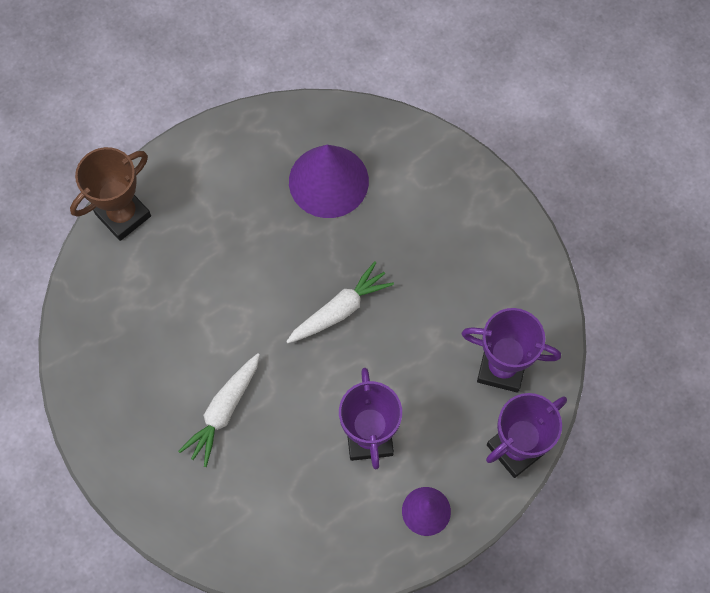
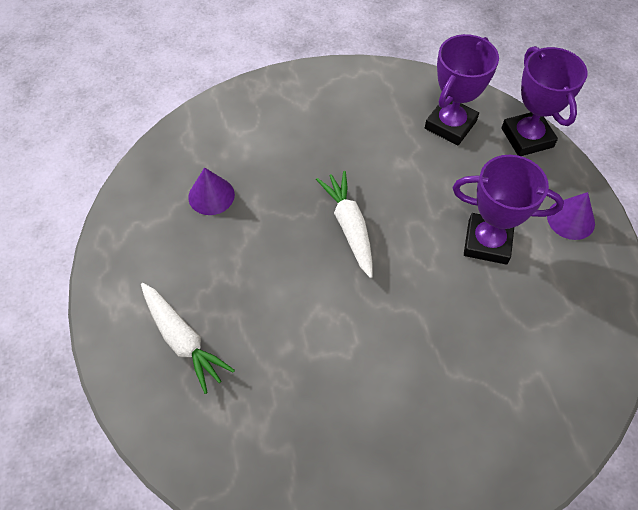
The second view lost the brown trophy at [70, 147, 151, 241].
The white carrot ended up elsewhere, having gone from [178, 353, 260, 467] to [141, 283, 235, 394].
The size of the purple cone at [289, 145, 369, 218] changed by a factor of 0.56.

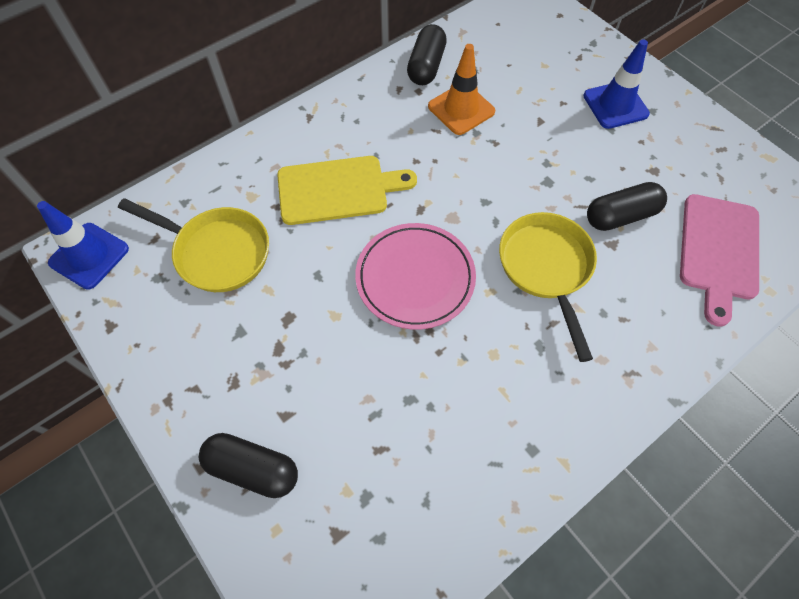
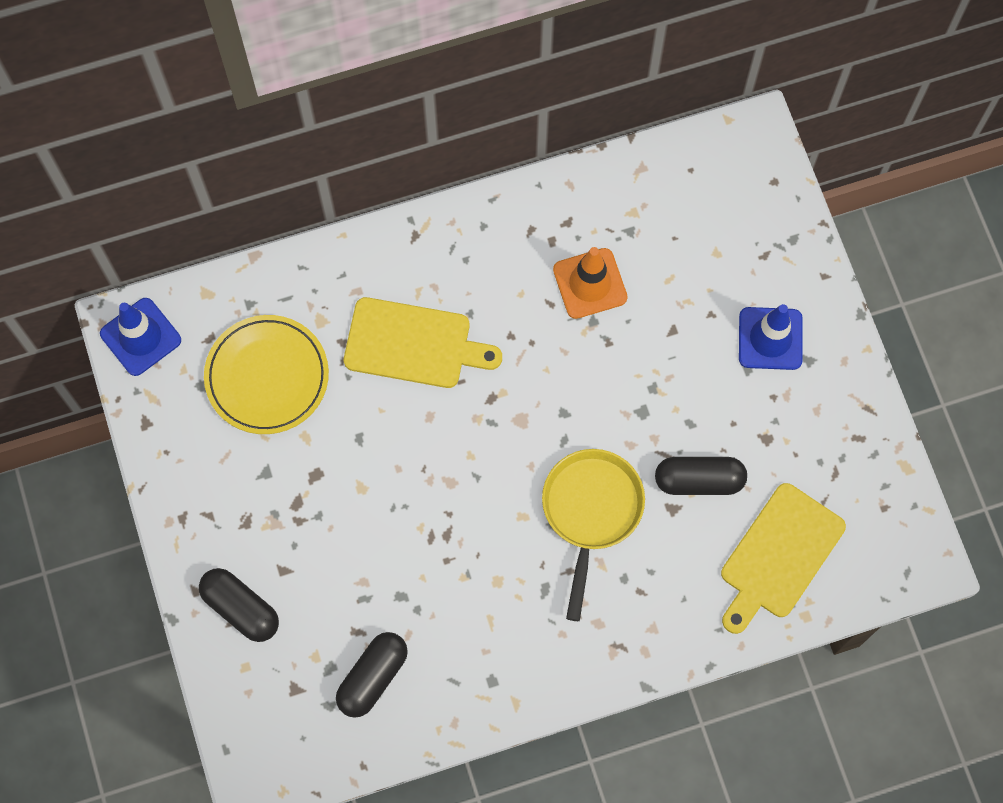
Where the yellow pan stood at [118, 198, 269, 292], the yellow plate came to stand at [204, 315, 329, 434].
The second view lost the pink plate at [355, 223, 476, 330].
The black capsule ended up elsewhere, having gone from [407, 24, 447, 85] to [336, 632, 408, 718].
What was the pink cutting board at [680, 194, 759, 327] turned into the yellow cutting board at [721, 483, 846, 634].

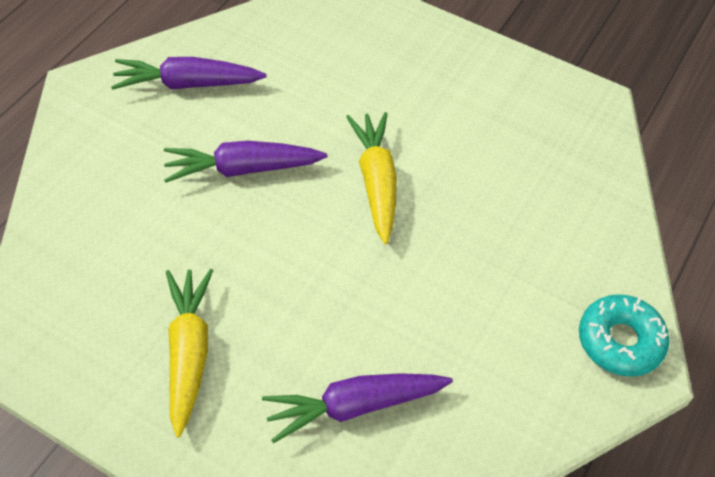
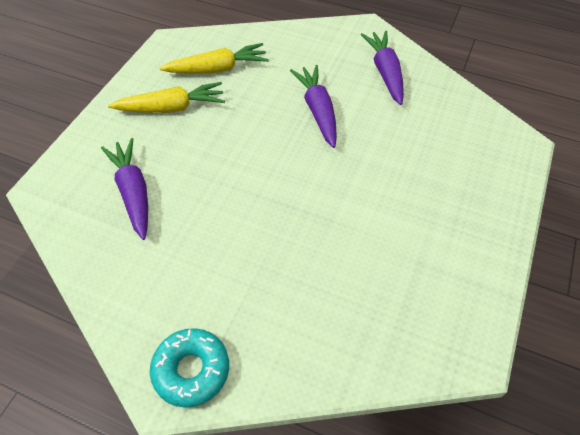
The yellow carrot ended up elsewhere, having gone from [346, 112, 397, 244] to [159, 43, 269, 74].

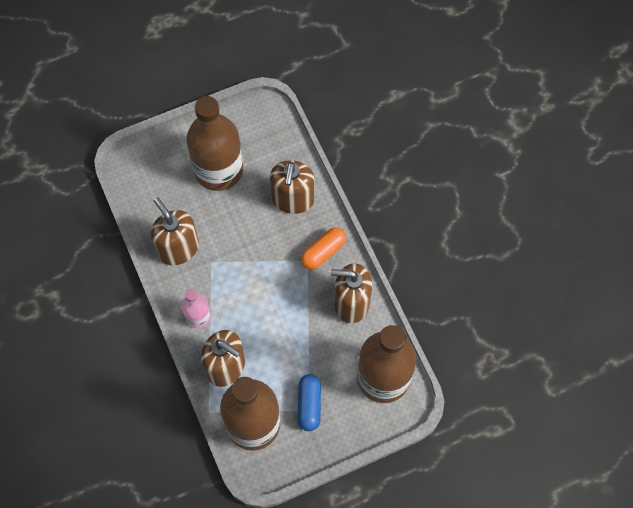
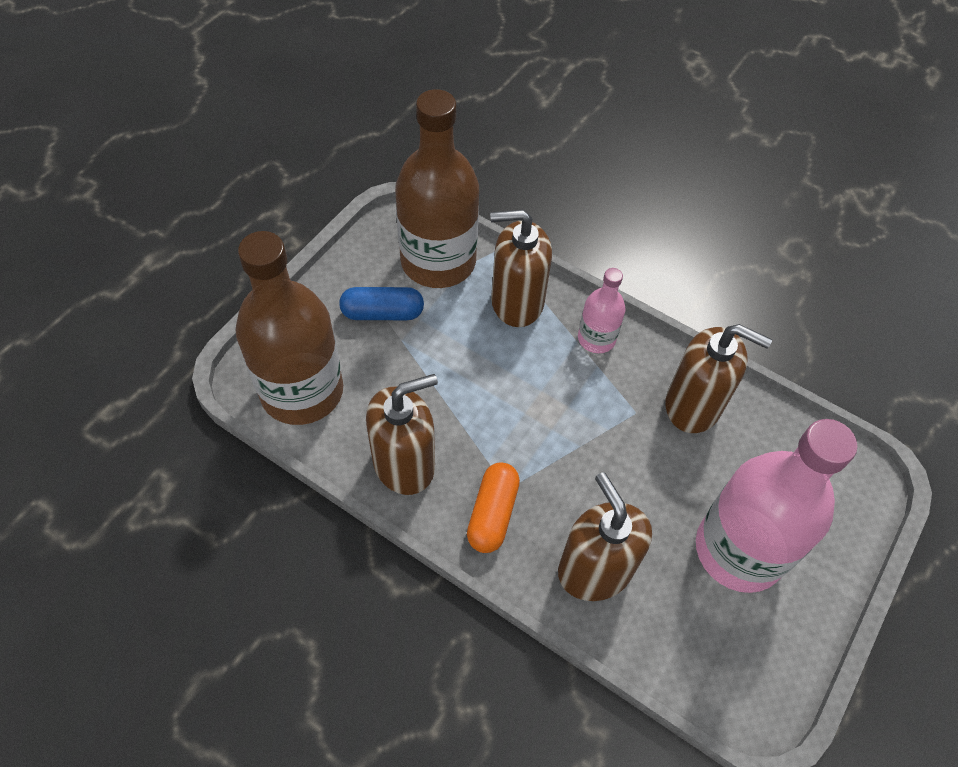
What was the brown bottle at [186, 96, 243, 191] turned into the pink bottle at [696, 419, 857, 593].
The blue capsule at [298, 374, 321, 431] ended up facing another way, 60 degrees counterclockwise from before.

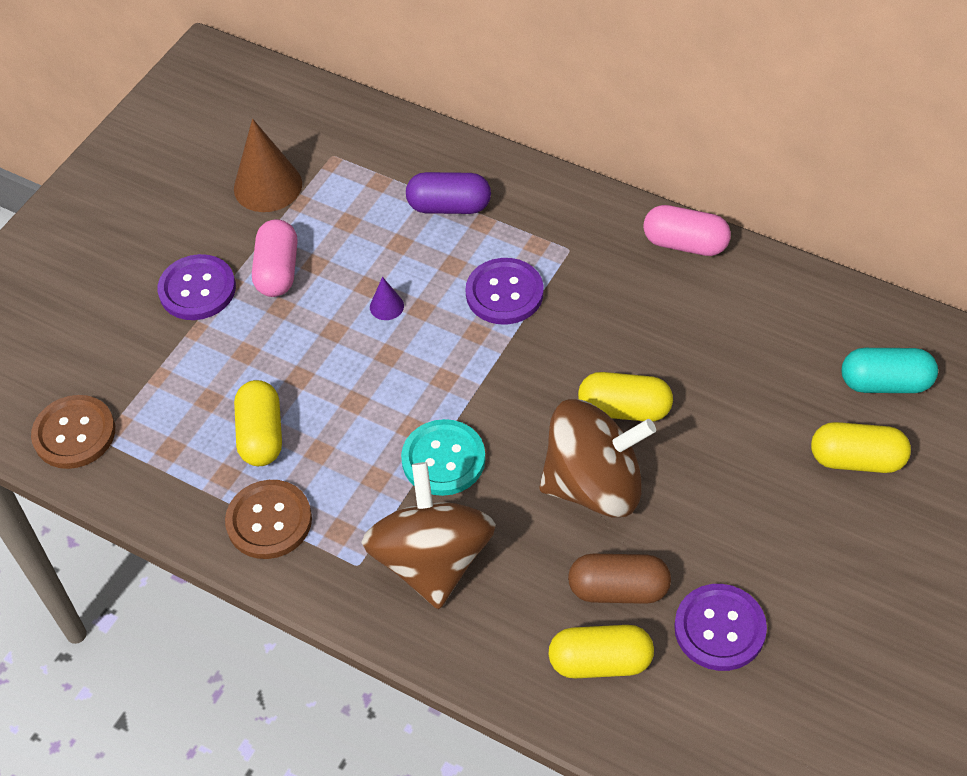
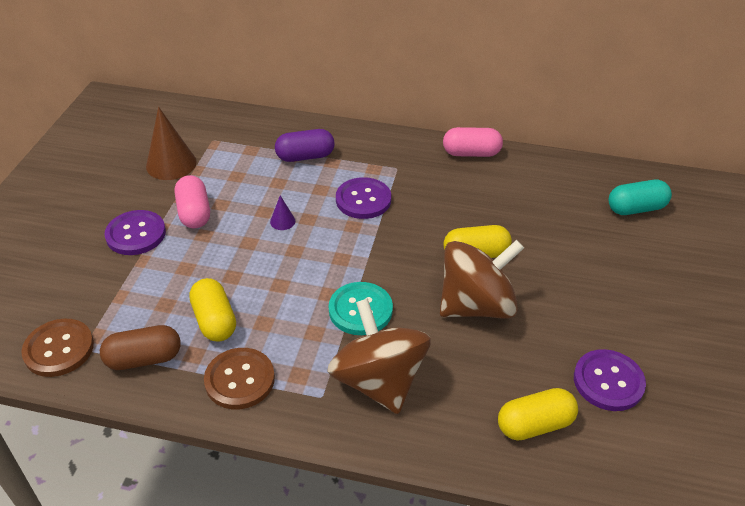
The brown capsule ended up elsewhere, having gone from [568, 554, 671, 604] to [100, 325, 181, 370].
The second view lost the yellow capsule at [811, 422, 911, 473].

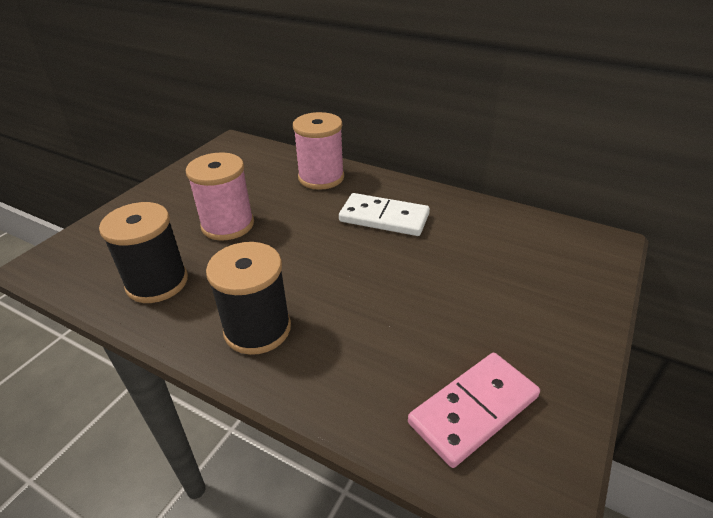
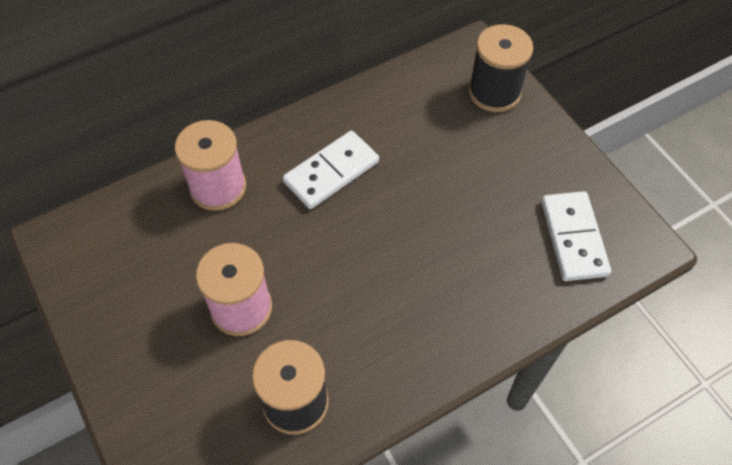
The black spool ended up elsewhere, having gone from [206, 242, 291, 355] to [469, 24, 533, 112].
What was the pink domino at [408, 353, 540, 468] turned into the white domino at [541, 191, 611, 281].

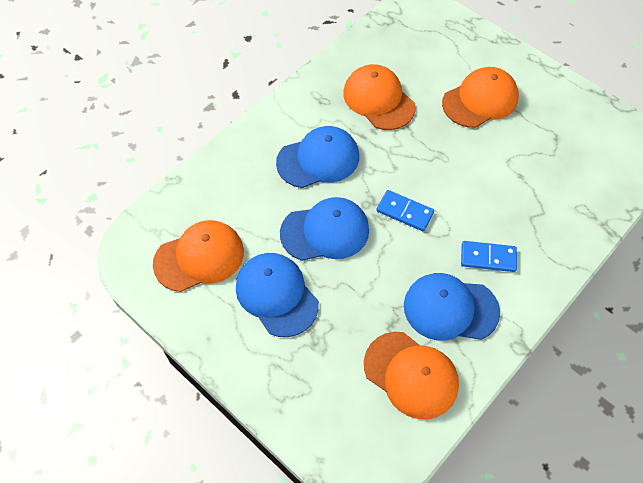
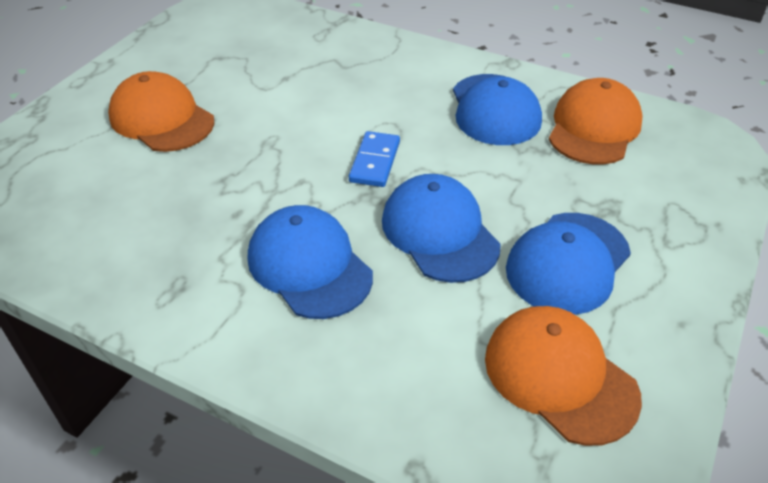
The second view lost the orange cap at [343, 64, 416, 130].
The second view lost the blue domino at [461, 241, 517, 272].

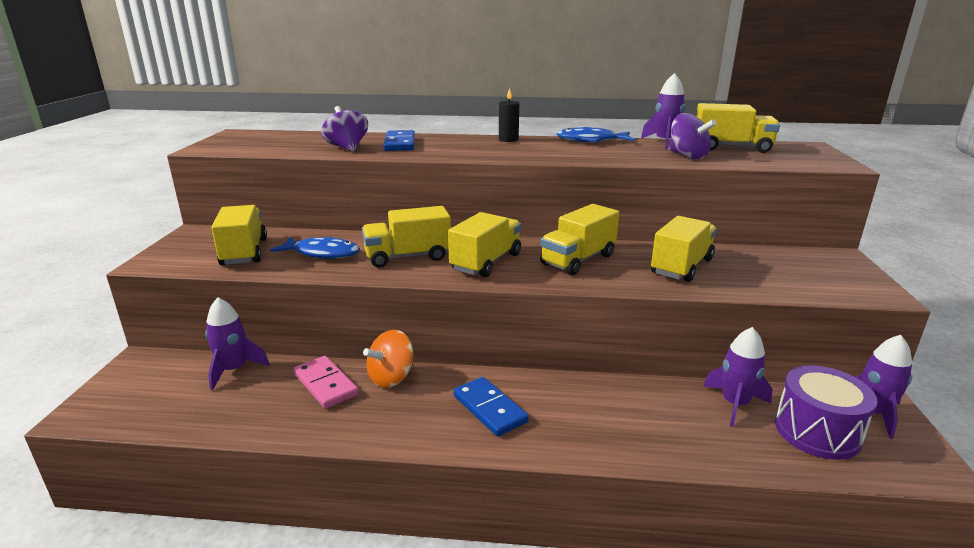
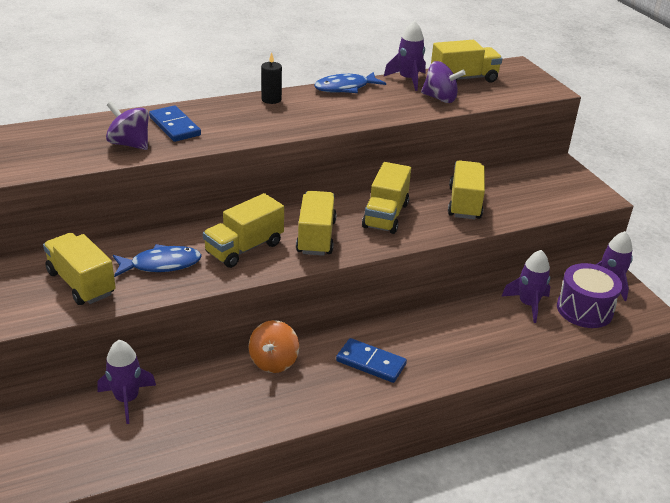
The second view lost the pink domino at [294, 356, 359, 409].

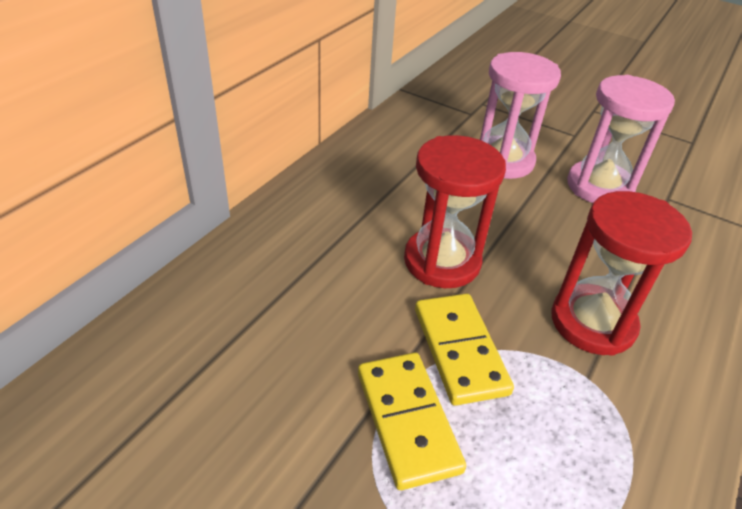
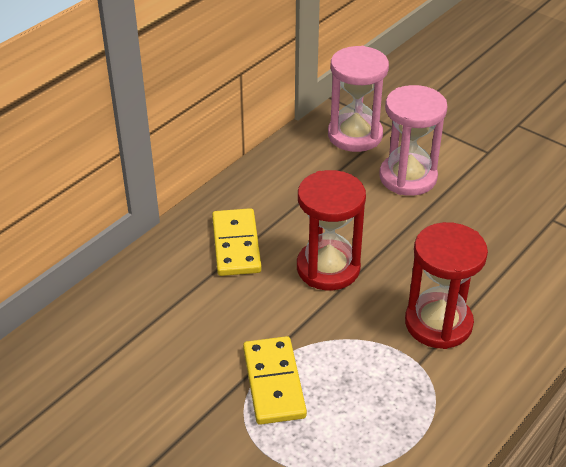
The yellow domino ended up elsewhere, having gone from [415, 294, 514, 406] to [212, 208, 262, 276].
The pink hourglass ended up elsewhere, having gone from [567, 75, 675, 203] to [328, 46, 389, 152].

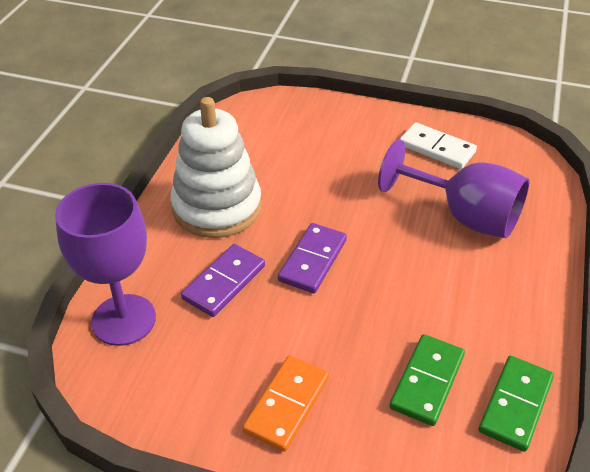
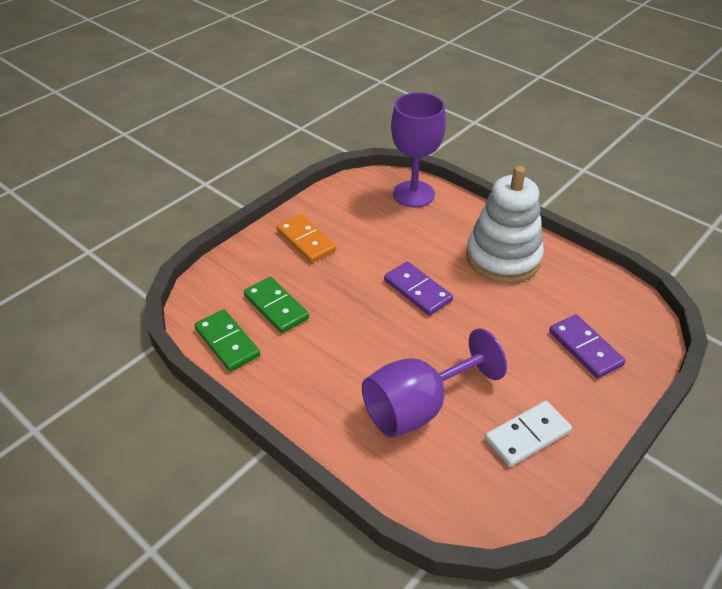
The purple domino ended up elsewhere, having gone from [181, 244, 265, 317] to [549, 315, 625, 379].

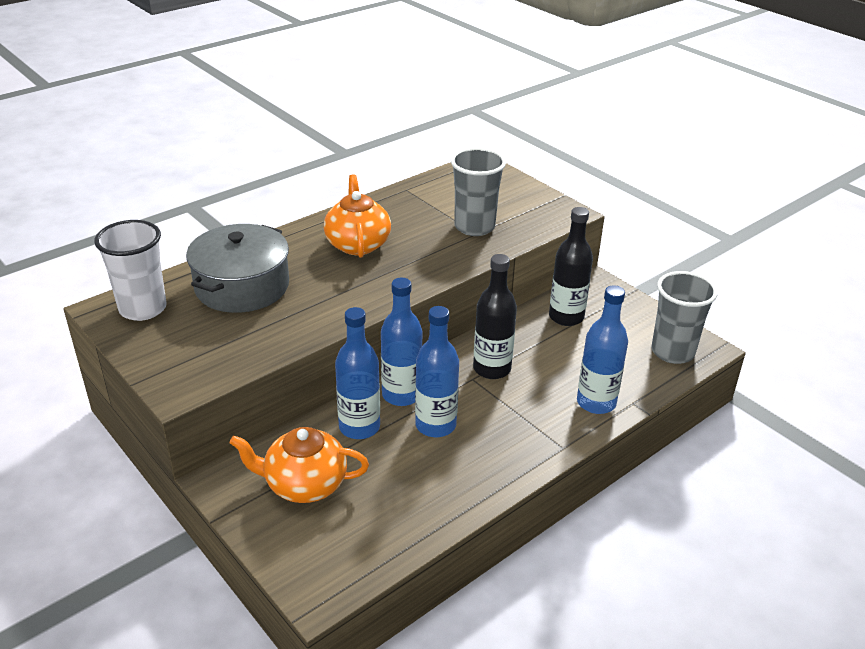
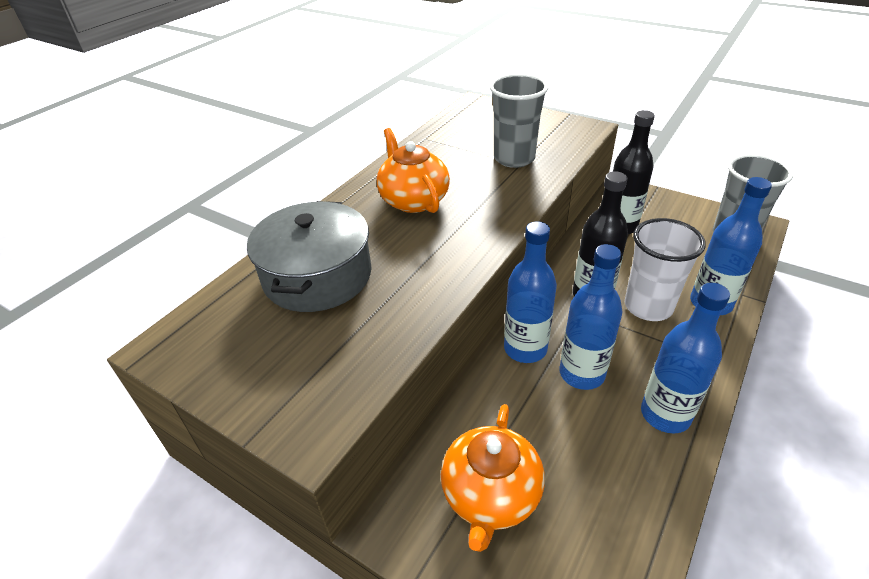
The white cup ended up elsewhere, having gone from [94, 220, 167, 321] to [625, 218, 706, 321].
The orange teapot at [229, 427, 369, 503] ended up facing another way, 60 degrees counterclockwise from before.
The blue bottle ended up elsewhere, having gone from [335, 307, 380, 439] to [641, 283, 730, 434].

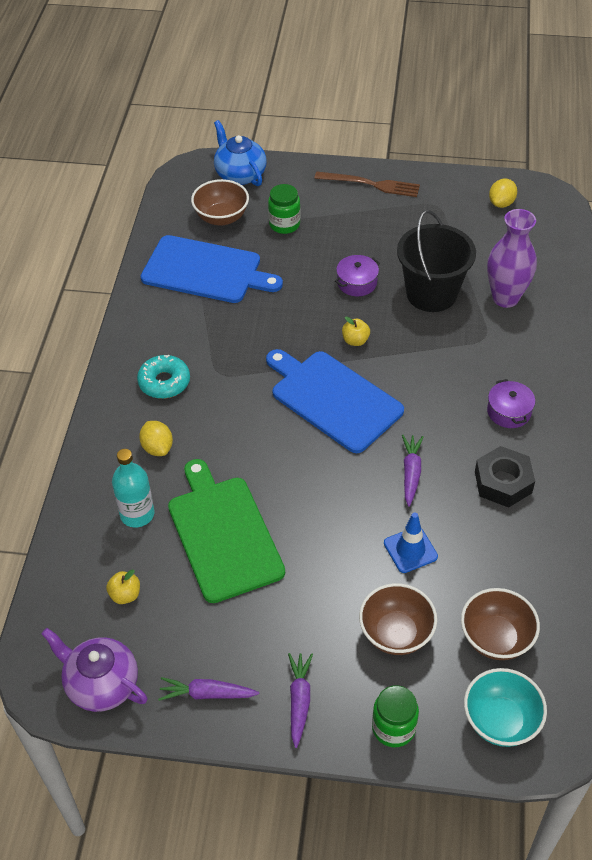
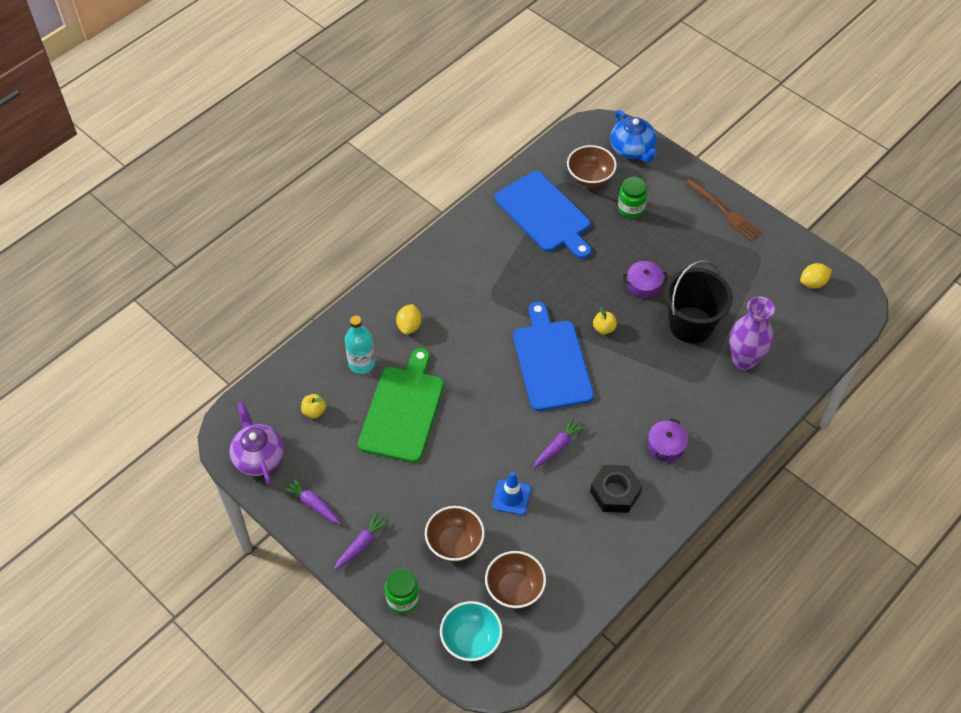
The second view lost the turquoise donut at [137, 355, 190, 399].
The blue teapot at [214, 120, 267, 186] ended up facing another way, 150 degrees clockwise from before.

